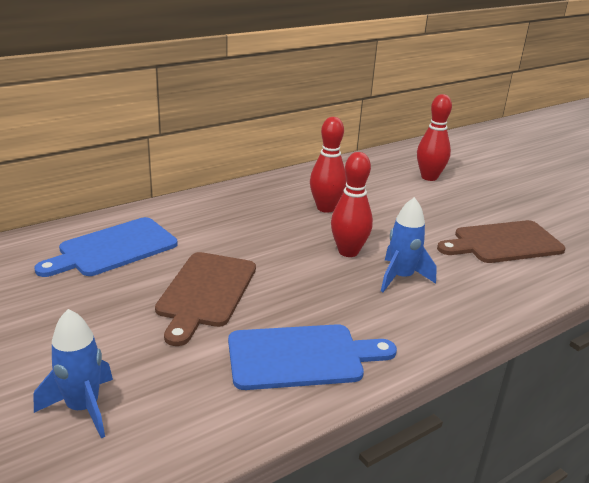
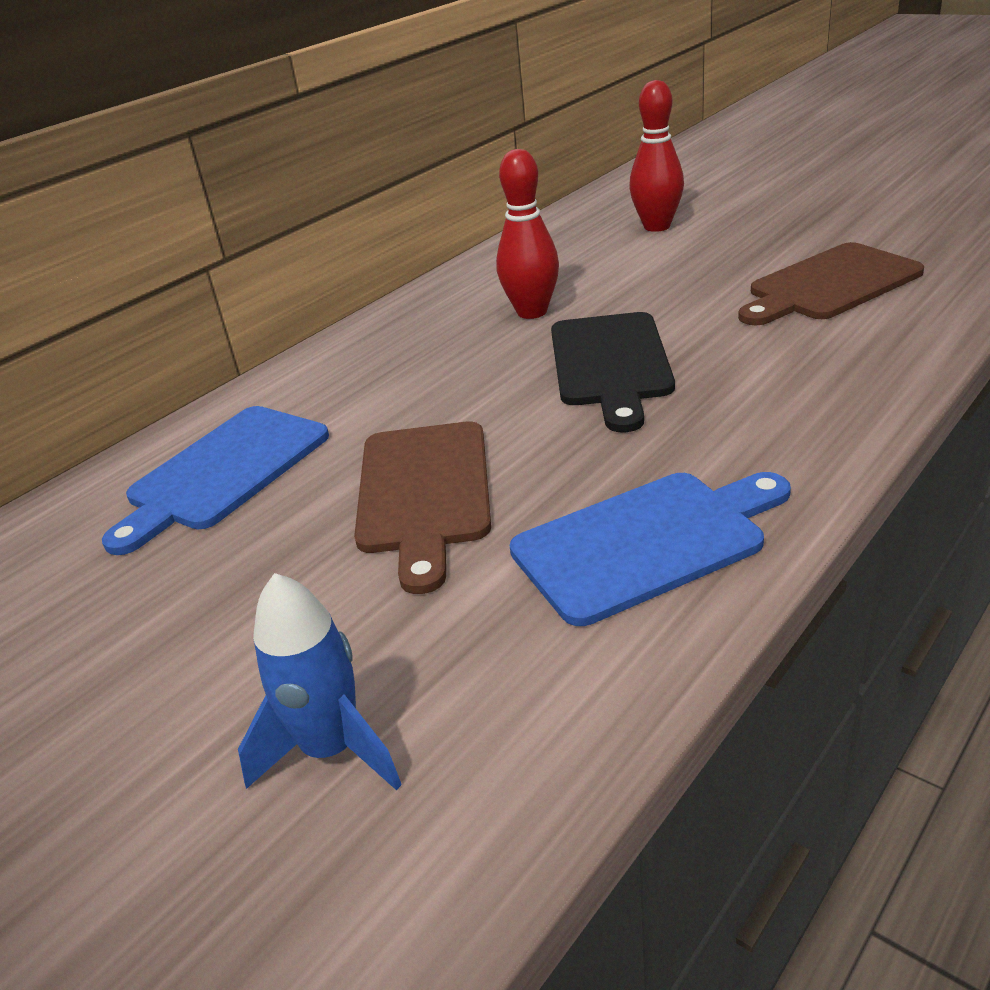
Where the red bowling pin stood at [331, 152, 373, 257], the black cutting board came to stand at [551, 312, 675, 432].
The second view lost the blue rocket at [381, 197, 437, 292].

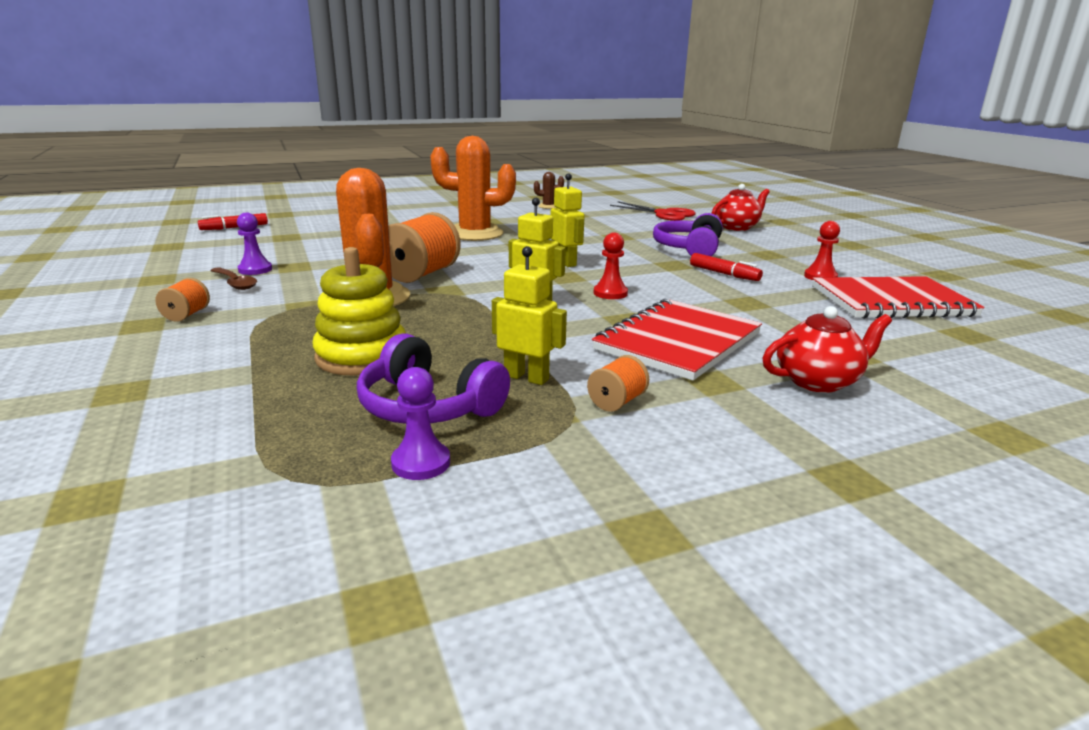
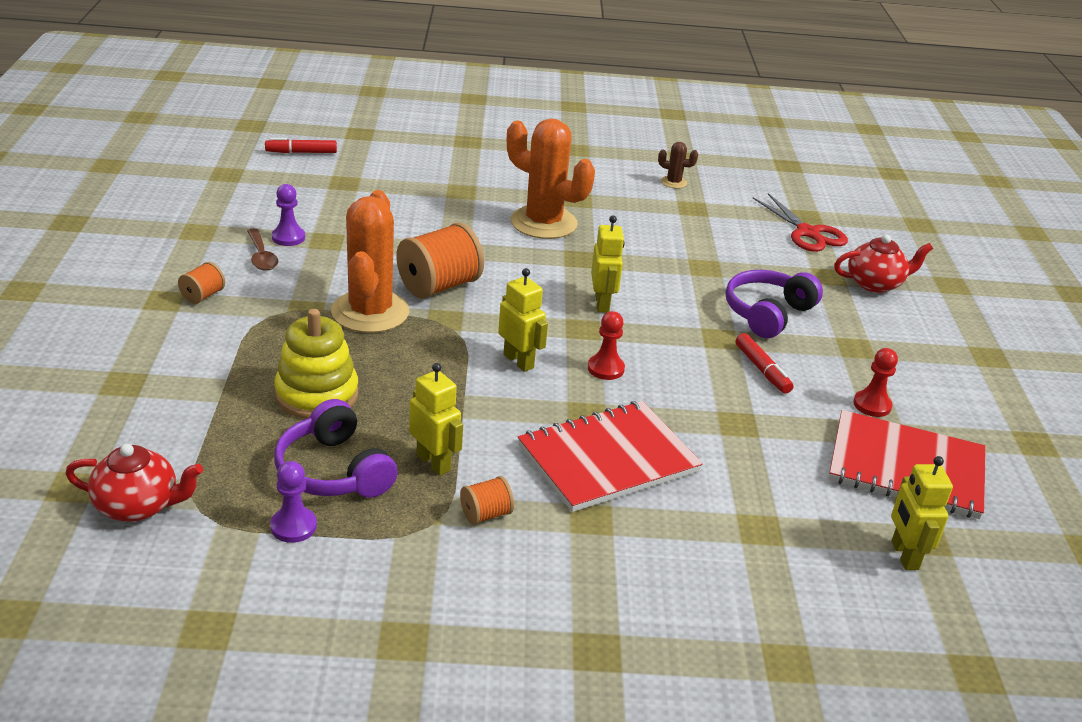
The red teapot ended up elsewhere, having gone from [763, 306, 892, 393] to [65, 444, 203, 522].
The second view gained the yellow robot at [891, 456, 953, 570].

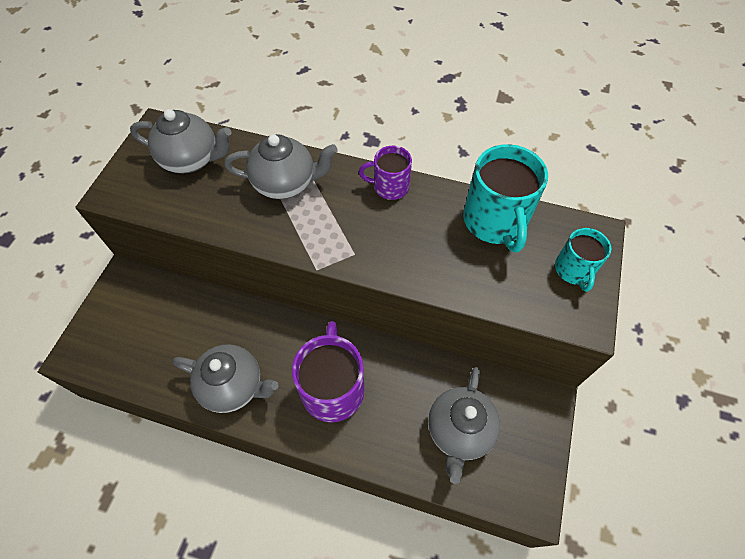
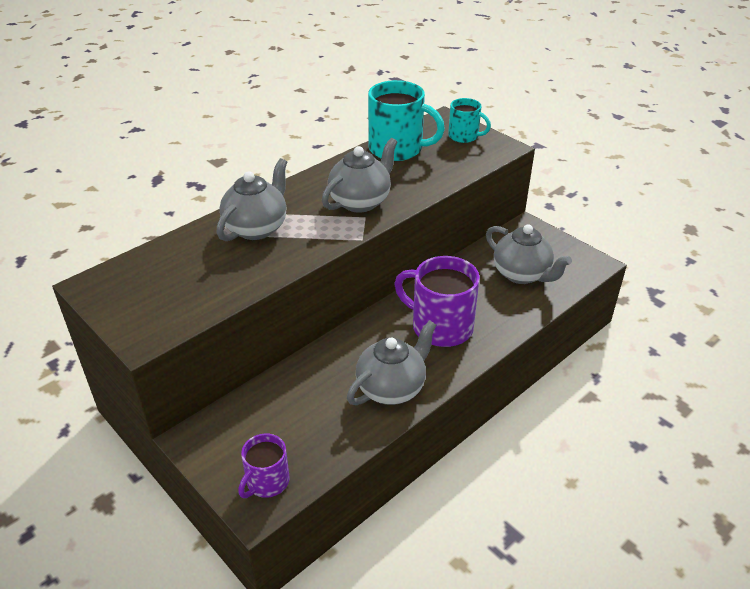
The grey teapot ended up elsewhere, having gone from [130, 109, 231, 173] to [322, 138, 397, 213].
The purple mug ended up elsewhere, having gone from [359, 146, 412, 200] to [238, 433, 290, 498].

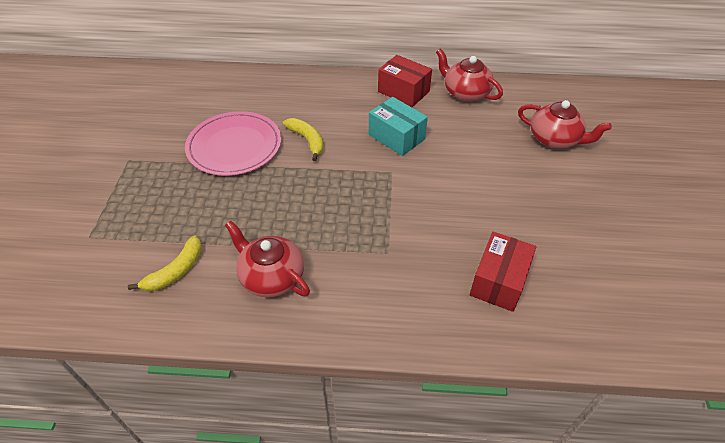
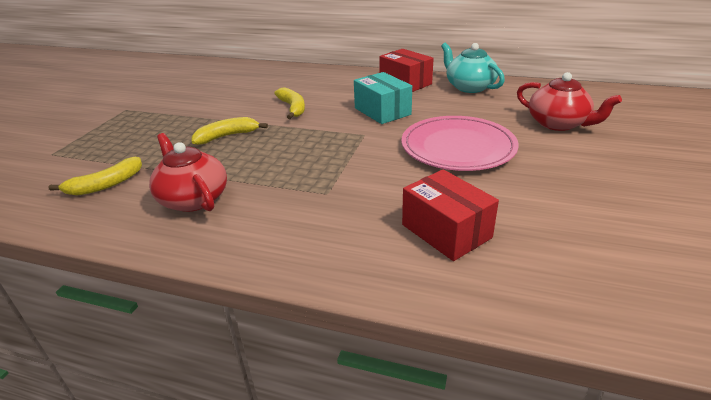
The pink plate ended up elsewhere, having gone from [185, 111, 281, 176] to [402, 116, 519, 171].
What was the red teapot at [436, 49, 503, 102] turned into the turquoise teapot at [441, 43, 505, 93].
The red box at [470, 232, 536, 312] ended up facing another way, 75 degrees counterclockwise from before.
The second view gained the yellow banana at [192, 117, 268, 145].

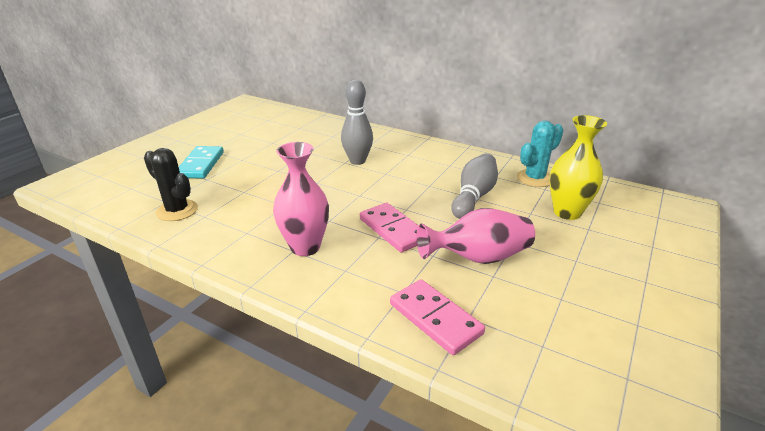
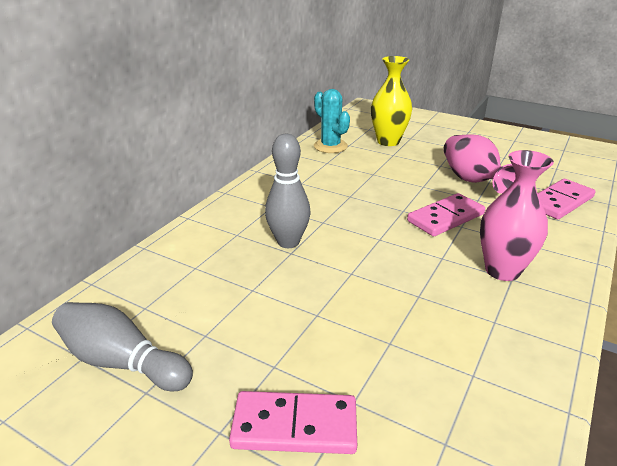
The second view lost the black cactus at [144, 148, 198, 221].
What was the turquoise domino at [179, 146, 224, 179] turned into the pink domino at [229, 391, 357, 454].
The grey bowling pin ended up elsewhere, having gone from [451, 153, 498, 219] to [52, 302, 193, 391].

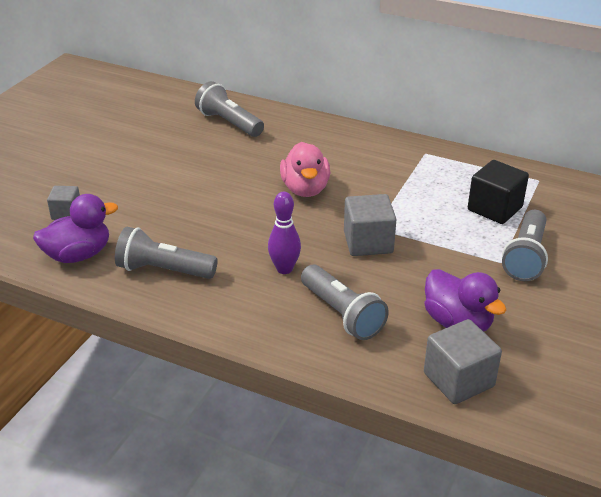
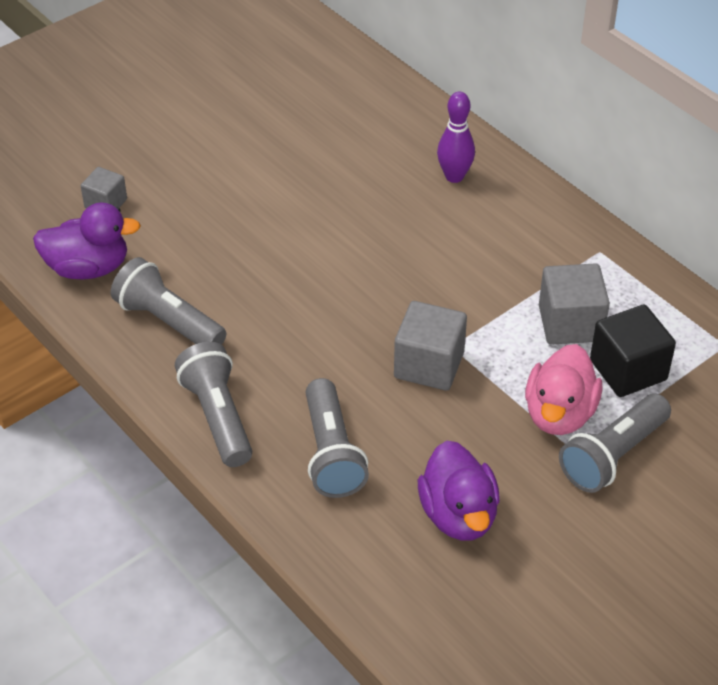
The grey flashlight ended up elsewhere, having gone from [195, 81, 264, 137] to [175, 342, 252, 467].
The purple bowling pin ended up elsewhere, having gone from [268, 192, 301, 274] to [437, 92, 475, 183].
The pink duck ended up elsewhere, having gone from [280, 142, 330, 197] to [525, 344, 603, 435].
The grey cube ended up elsewhere, having gone from [424, 319, 502, 404] to [539, 263, 610, 345].

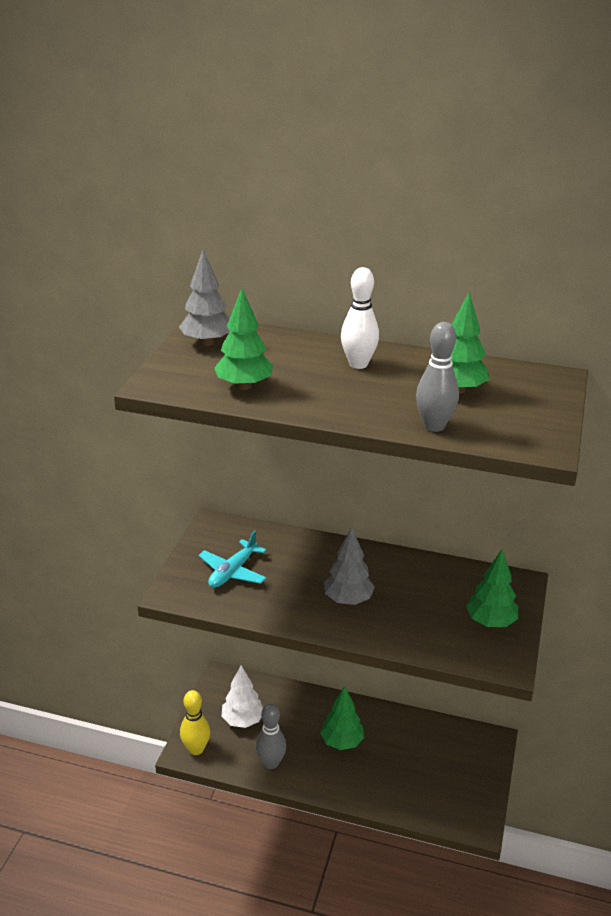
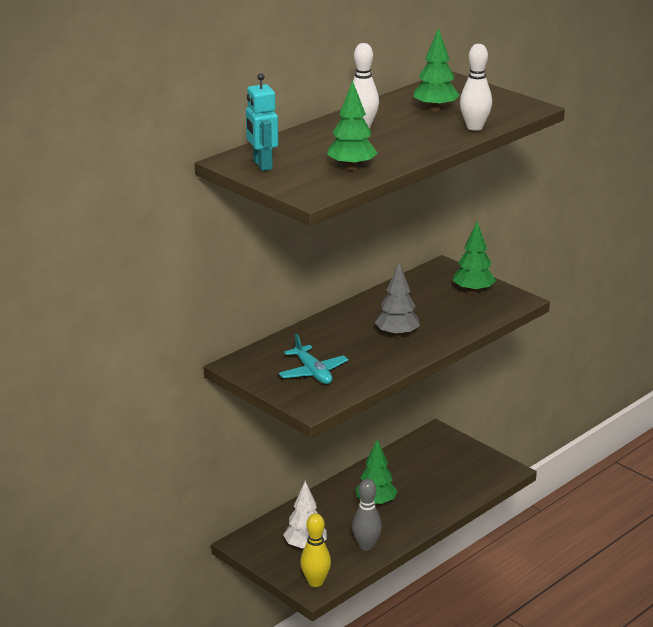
Where the grey tree stood at [179, 250, 230, 346], the turquoise robot came to stand at [246, 73, 278, 171].
What was the grey bowling pin at [416, 322, 459, 432] turned into the white bowling pin at [460, 44, 492, 131].

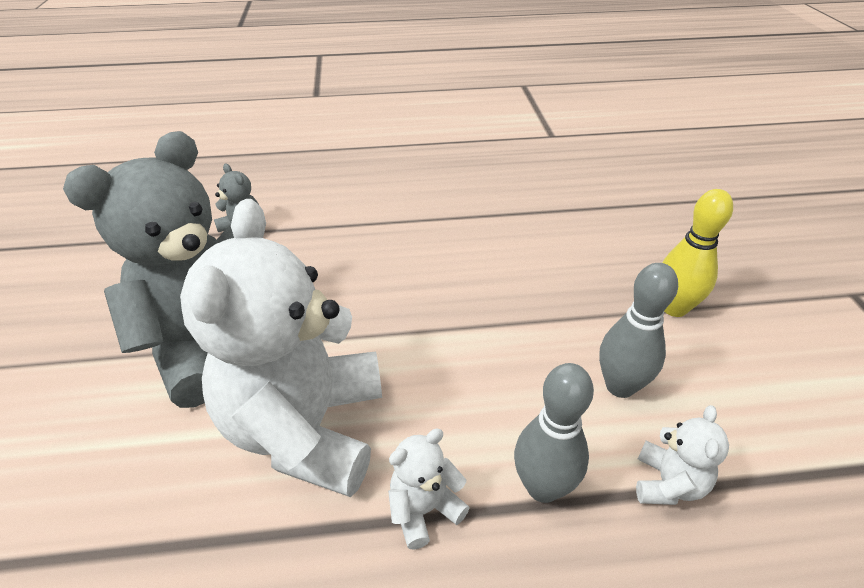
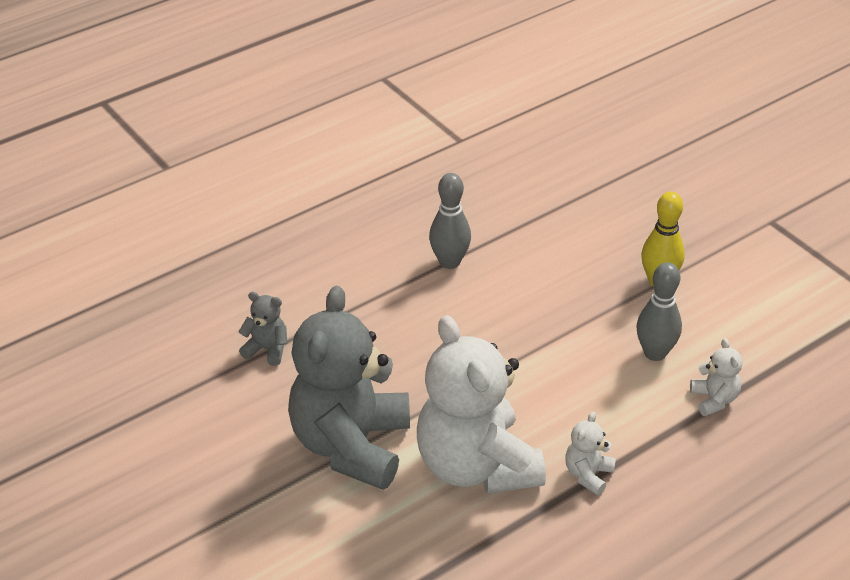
The grey bowling pin ended up elsewhere, having gone from [514, 363, 594, 503] to [429, 173, 471, 269].

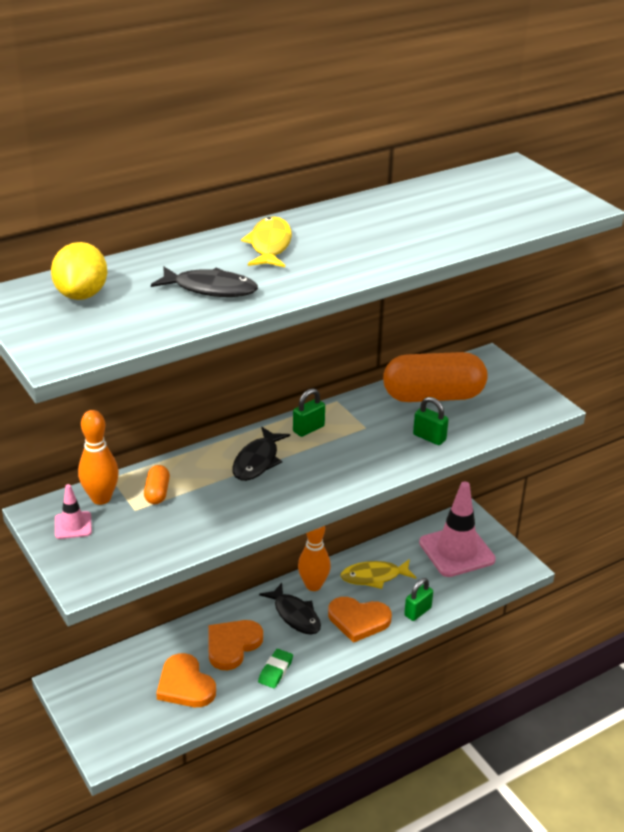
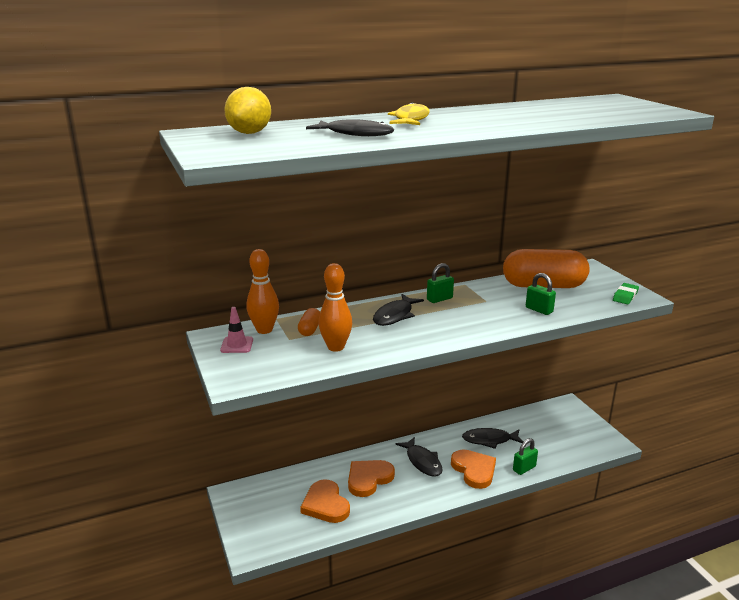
The green eraser ended up elsewhere, having gone from [258, 649, 293, 688] to [613, 283, 639, 304].
The orange bowling pin ended up elsewhere, having gone from [298, 526, 331, 591] to [318, 263, 352, 352].
The orange heart at [328, 597, 392, 643] ended up facing another way, 135 degrees counterclockwise from before.
What was the yellow fish at [340, 559, 417, 589] turned into the black fish at [462, 428, 524, 449].
The second view lost the pink traffic cone at [419, 481, 496, 577].

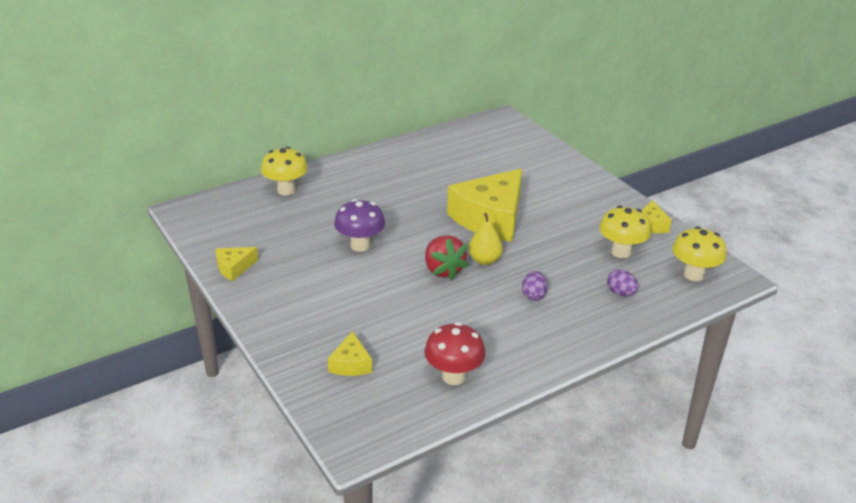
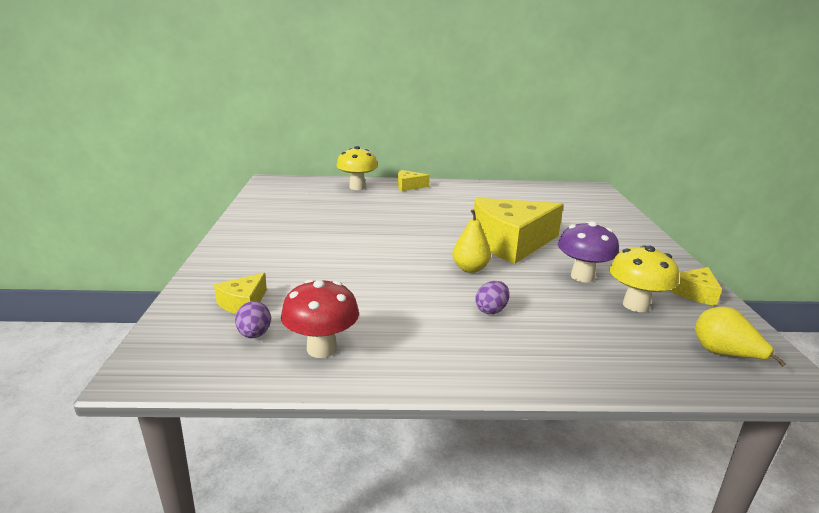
The yellow cheese ended up elsewhere, having gone from [216, 247, 258, 281] to [398, 170, 430, 191].
The purple mushroom ended up elsewhere, having gone from [334, 199, 385, 252] to [558, 221, 619, 283].
The second view lost the red strawberry at [425, 235, 469, 280].
The purple egg ended up elsewhere, having gone from [607, 270, 639, 296] to [235, 301, 271, 338].
Where the yellow mushroom stood at [672, 226, 726, 281], the yellow pear came to stand at [695, 307, 786, 367].

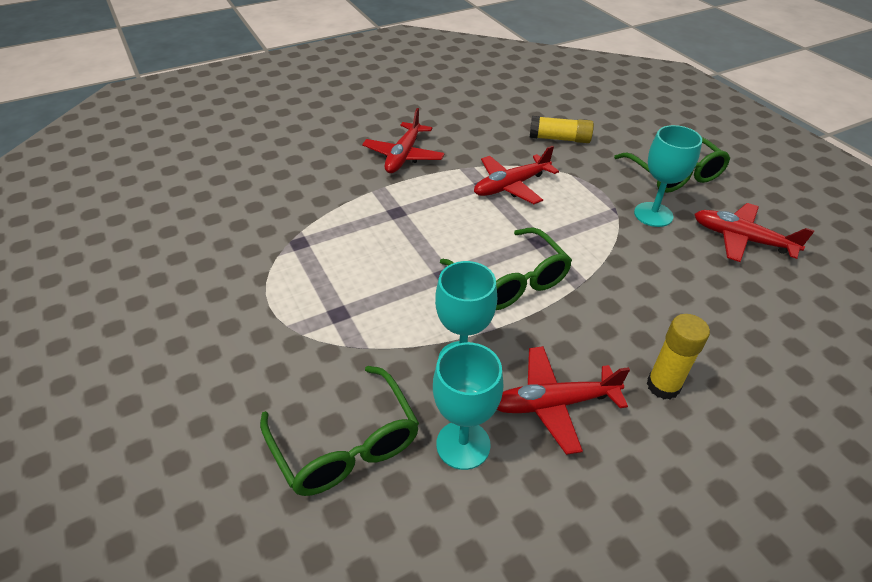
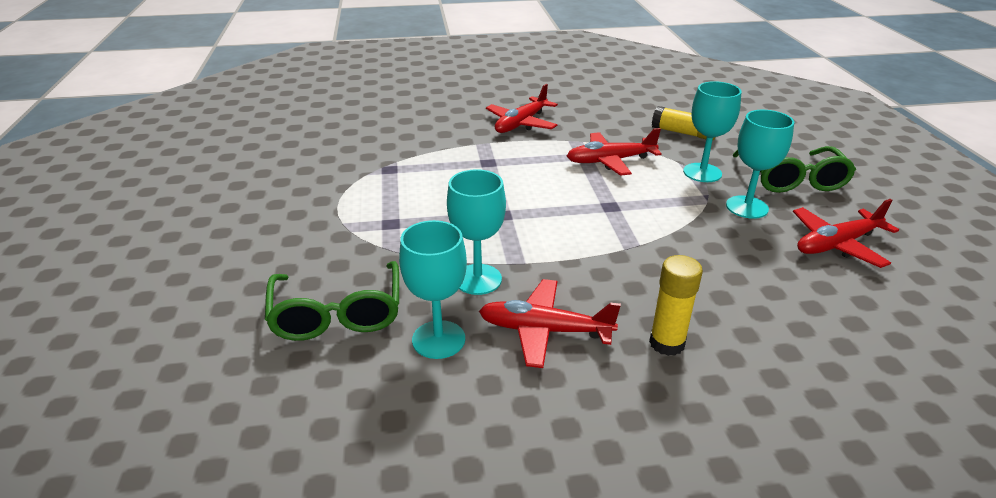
The second view lost the green glasses at [440, 228, 572, 310].
The red plane at [694, 203, 815, 262] ended up facing another way, 75 degrees counterclockwise from before.
The second view gained the turquoise goblet at [683, 81, 742, 182].

